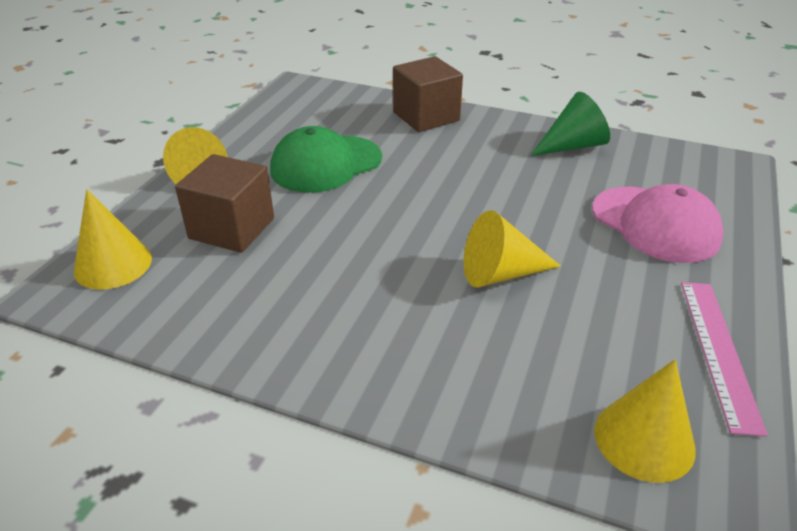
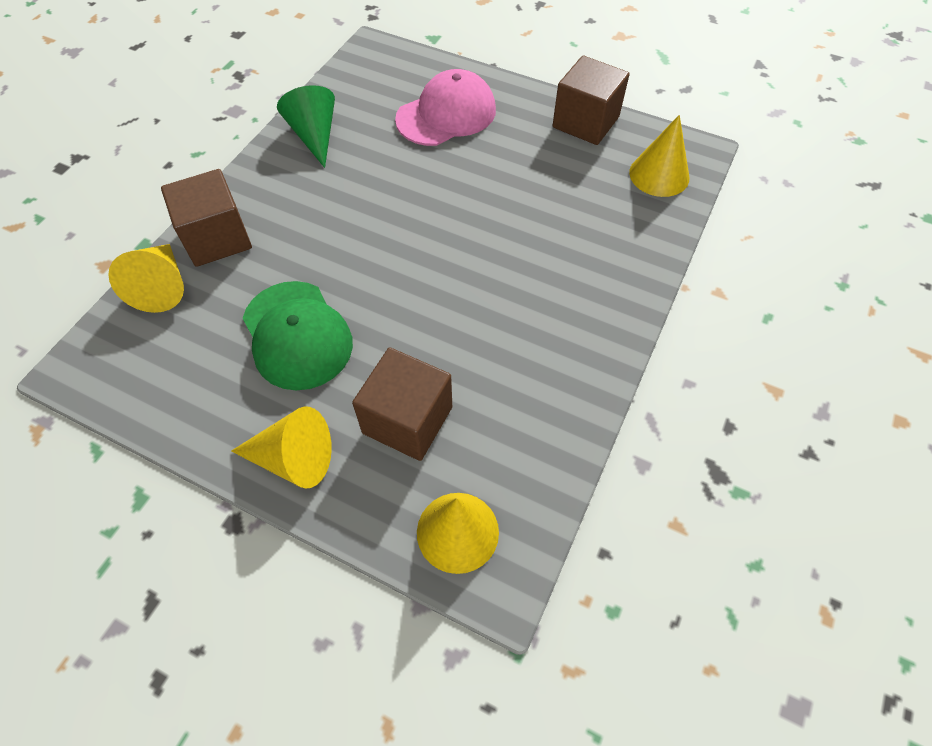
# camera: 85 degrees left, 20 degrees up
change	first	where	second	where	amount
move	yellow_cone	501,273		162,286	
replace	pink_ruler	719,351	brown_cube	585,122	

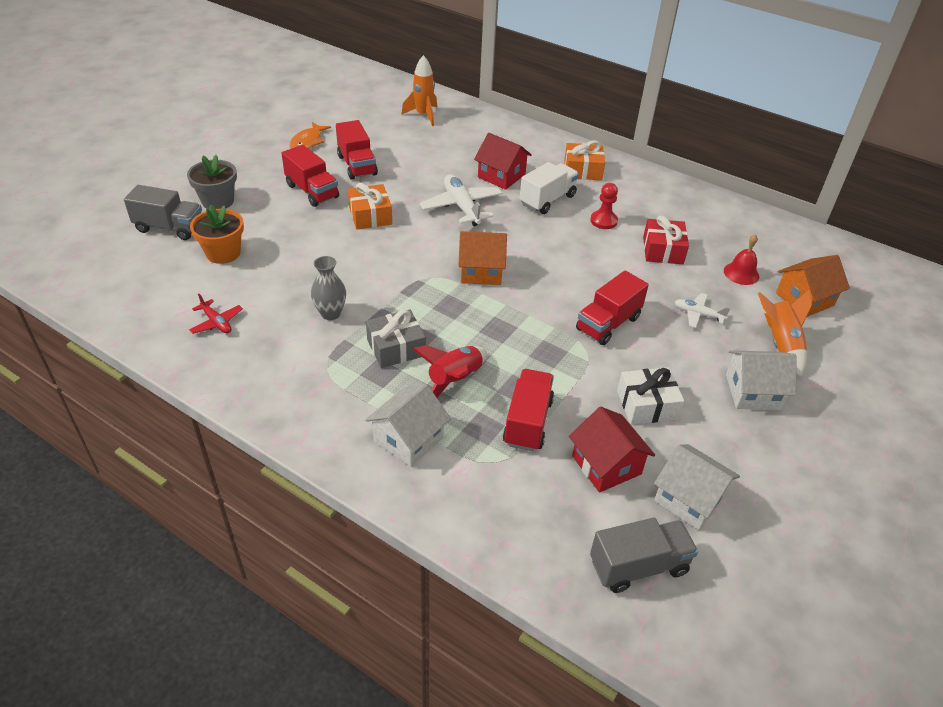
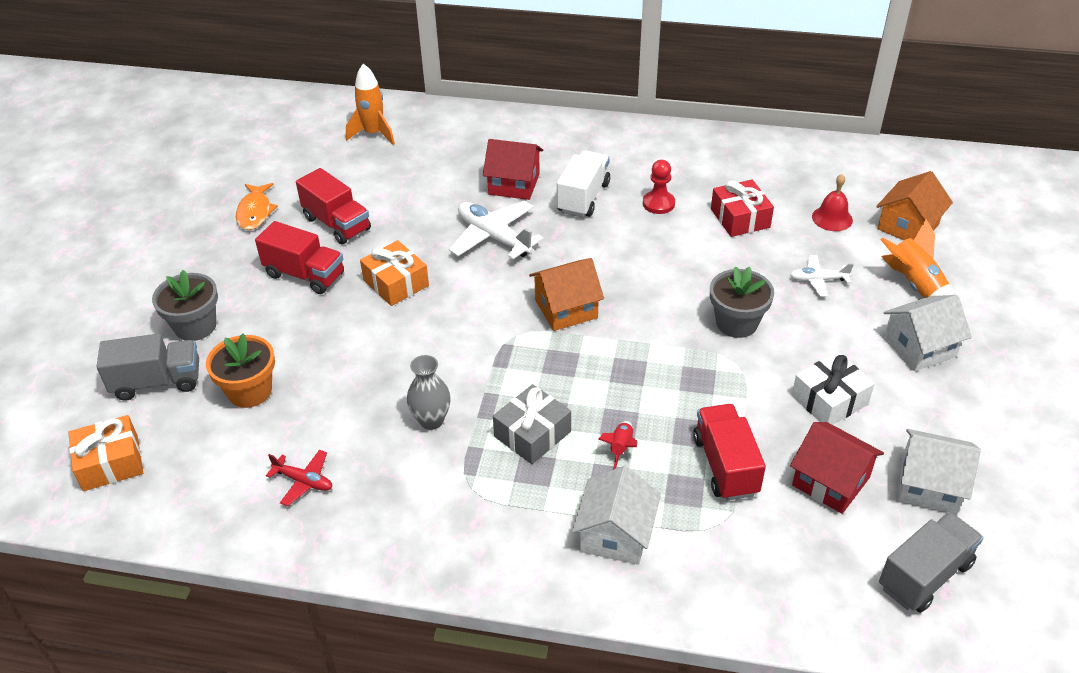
# camera: 20 degrees left, 0 degrees up
change	first	where	second	where	amount
move	orange_gift	582,170		111,463	
replace	red_truck	608,323	grey_flower_pot	736,323	
resize	red_rocket	454,380		620,448	x0.56

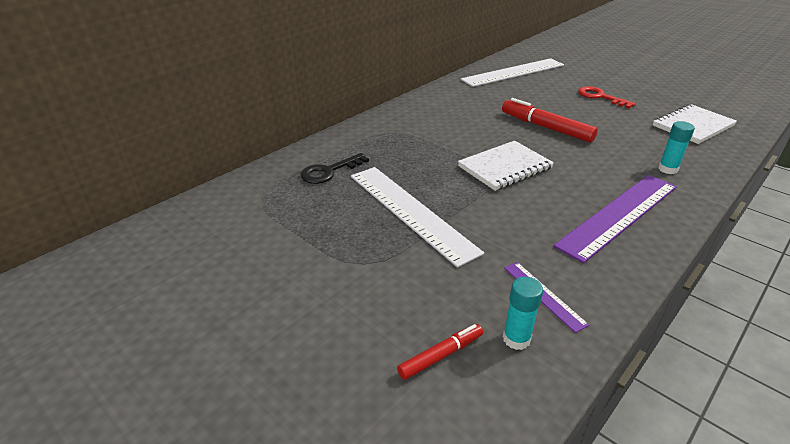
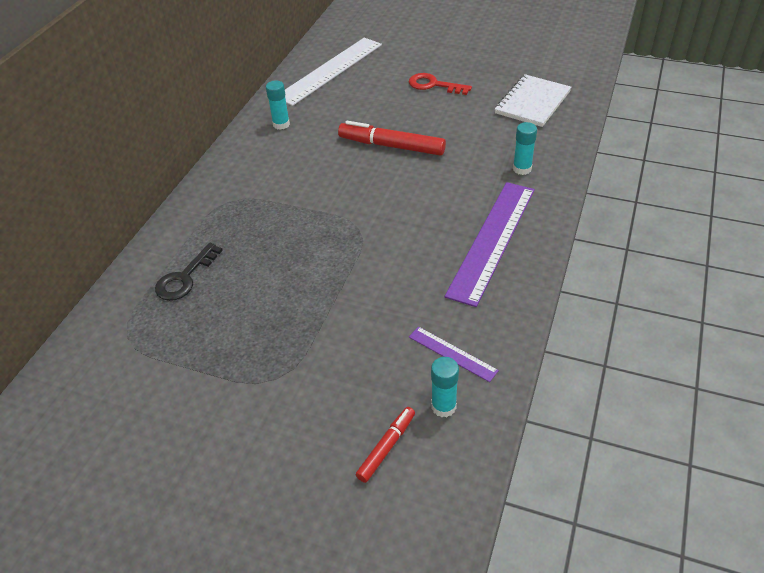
# camera: 20 degrees left, 10 degrees up
change	first	where	second	where	amount
delete	white_ruler	410,212			
delete	white_notebook	505,167			
insert			turquoise_glue_stick	281,124	

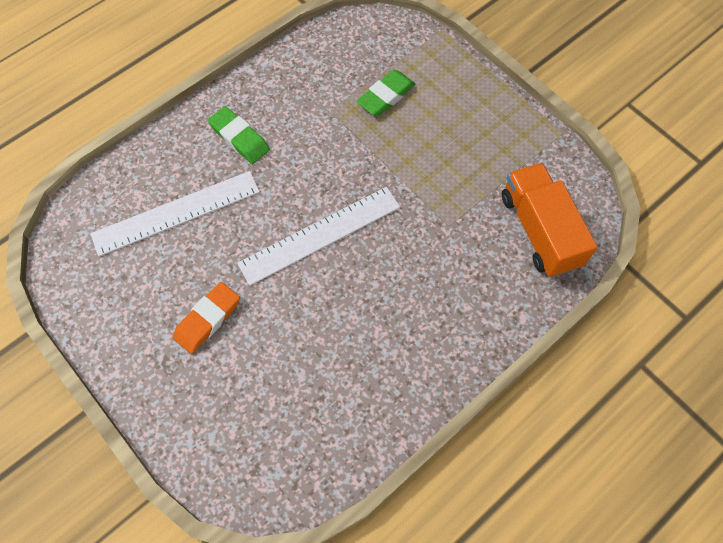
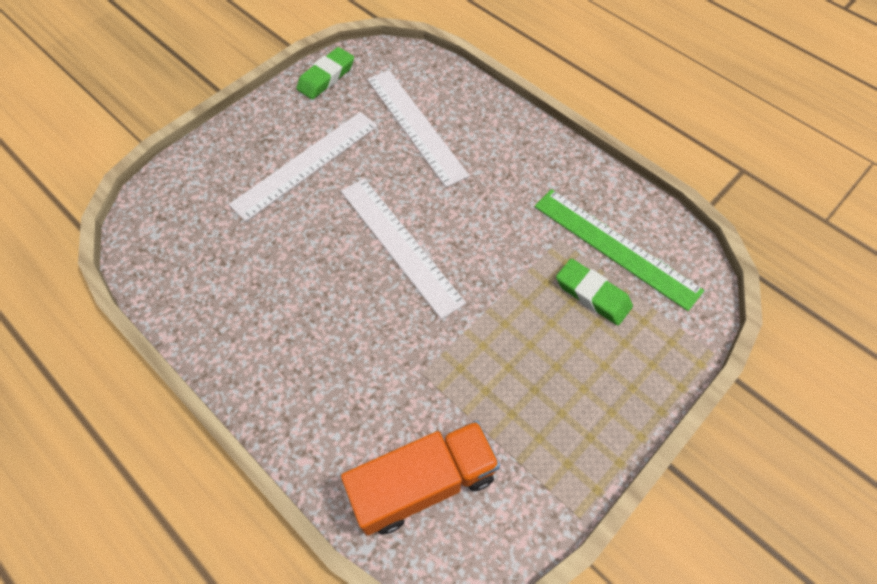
# camera: 85 degrees right, 5 degrees down
change	first	where	second	where	amount
insert			green_ruler	615,247	
move	green_eraser	239,138		326,77	
replace	orange_eraser	207,319	white_ruler	306,164	

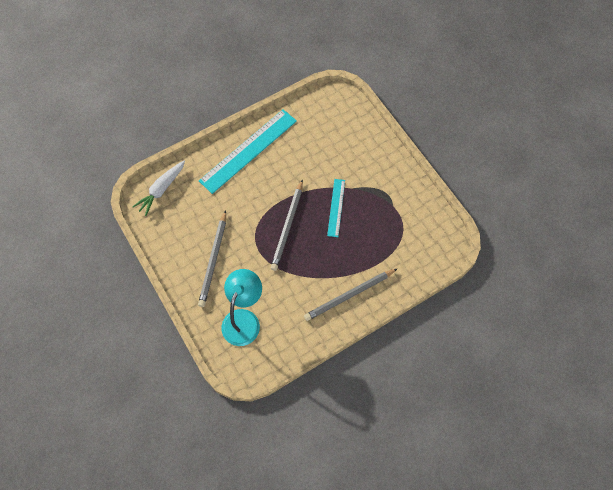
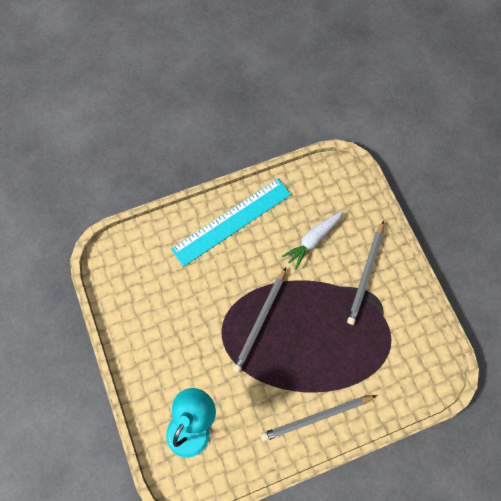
# camera: 10 degrees right, 5 degrees up
change	first	where	second	where	amount
delete	turquoise_ruler	336,207			
move	white_carrot	161,190		312,240	
move	grey_pencil	213,260		366,274	

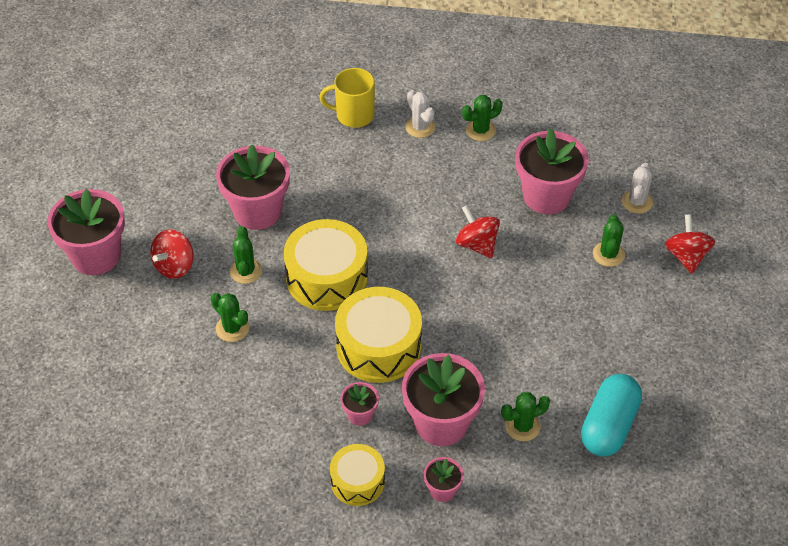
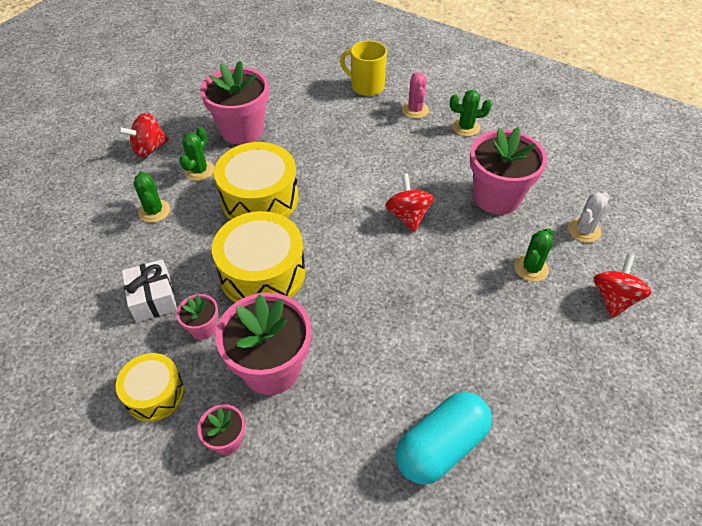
# camera: 25 degrees right, 0 degrees up
change	first	where	second	where	amount
delete	pink_flower_pot	96,256			
delete	green_cactus	522,426			
insert			white_gift	153,298	
recolor	white_cactus	420,127	pink_cactus	415,110	

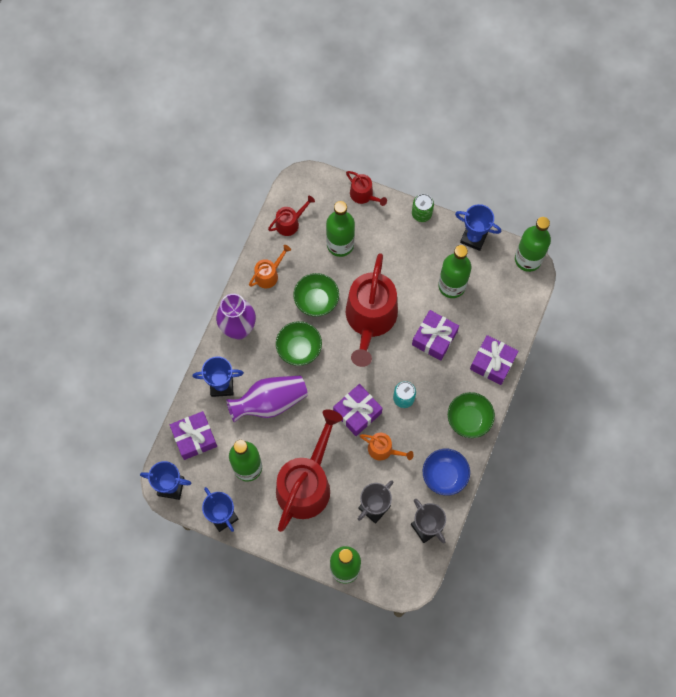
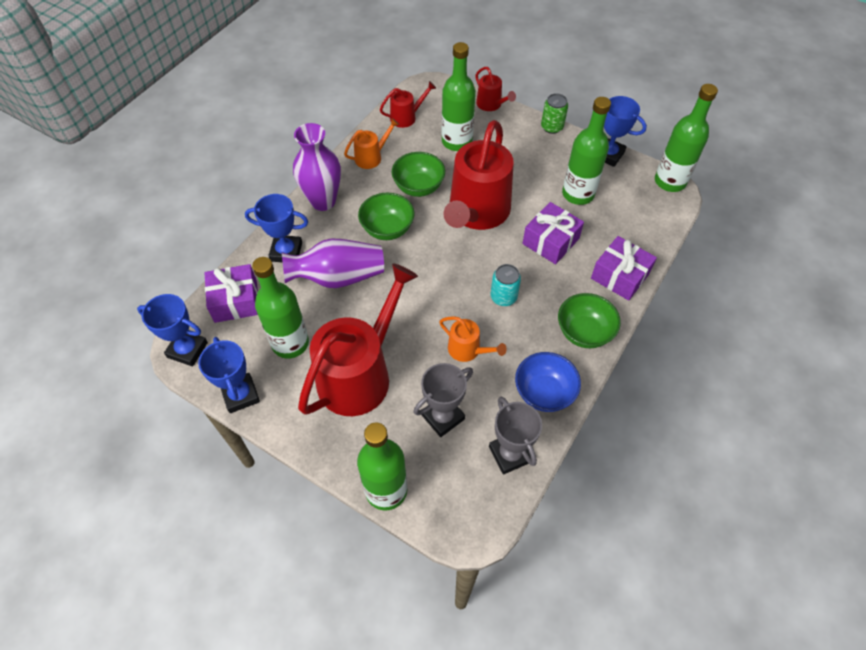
# camera: 10 degrees right, 15 degrees down
change	first	where	second	where	amount
delete	purple_gift	357,412			

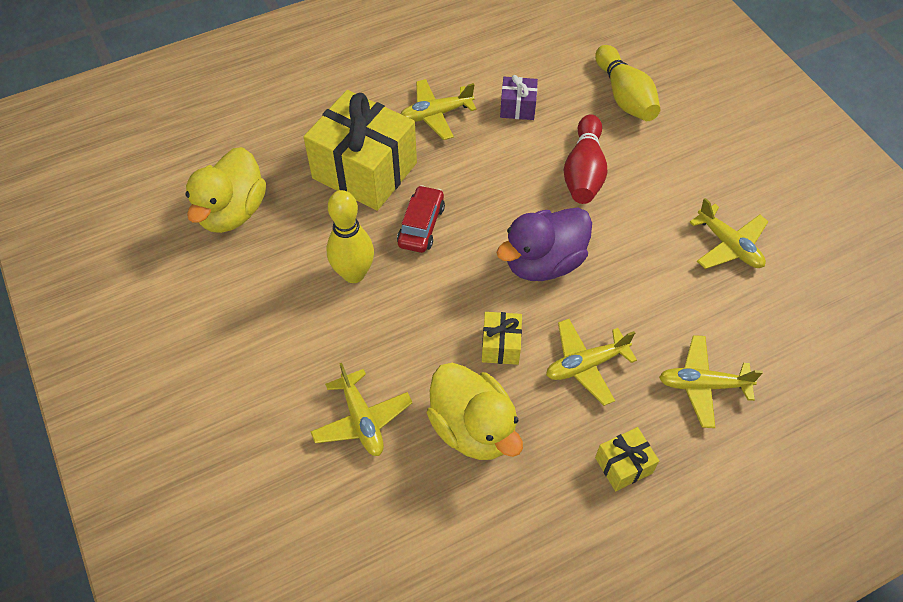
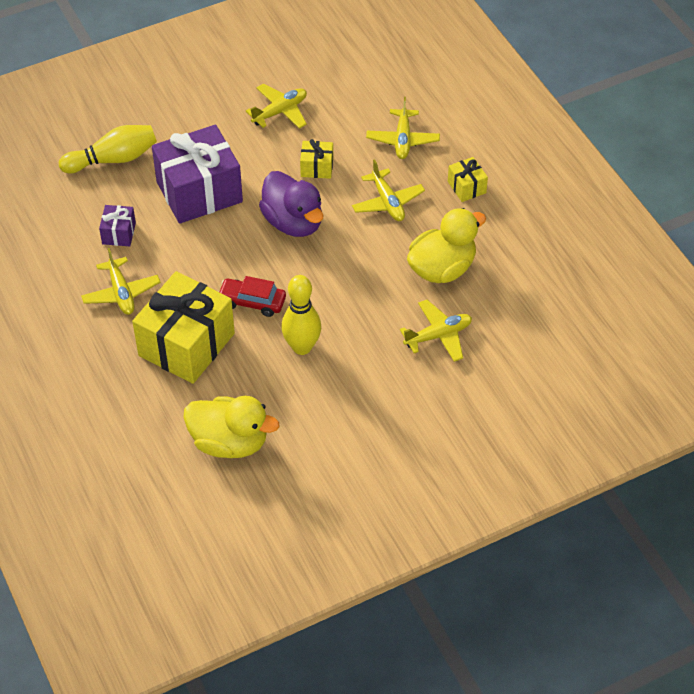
# camera: 90 degrees left, 5 degrees down
change	first	where	second	where	amount
move	yellow_gift	501,345		317,167	
replace	red_bowling_pin	584,172	purple_gift	199,192	

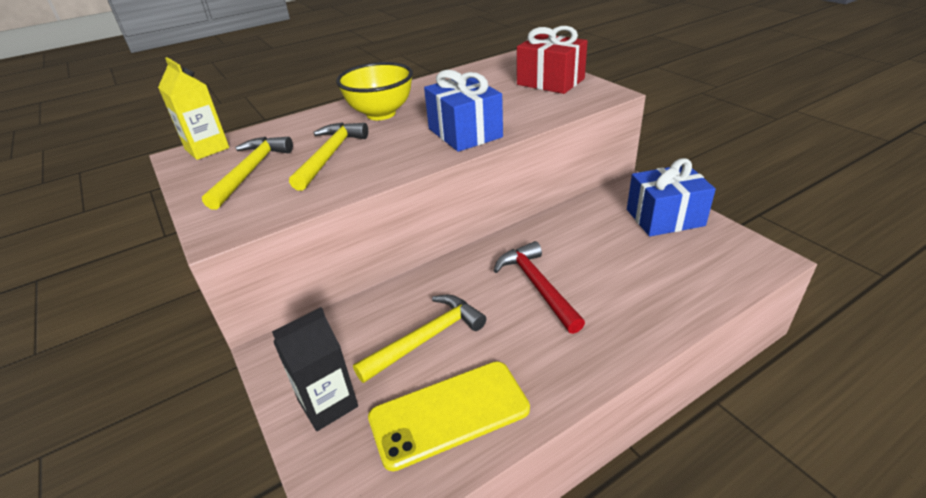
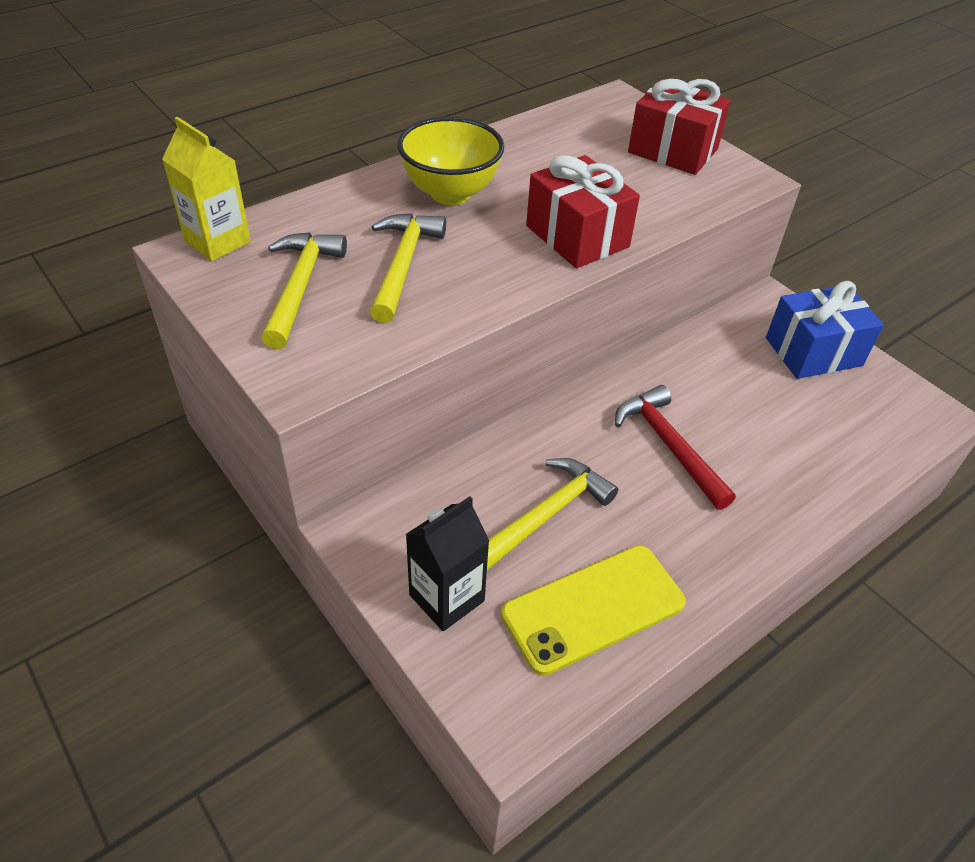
# camera: 10 degrees left, 10 degrees up
change	first	where	second	where	amount
recolor	blue_gift	465,133	red_gift	577,236	

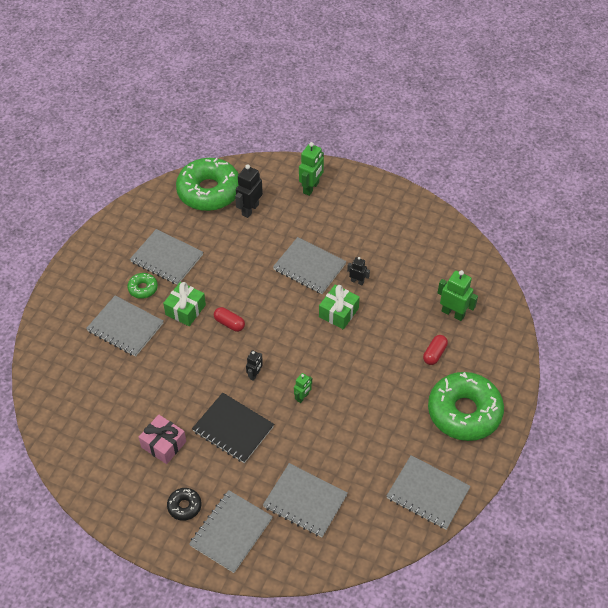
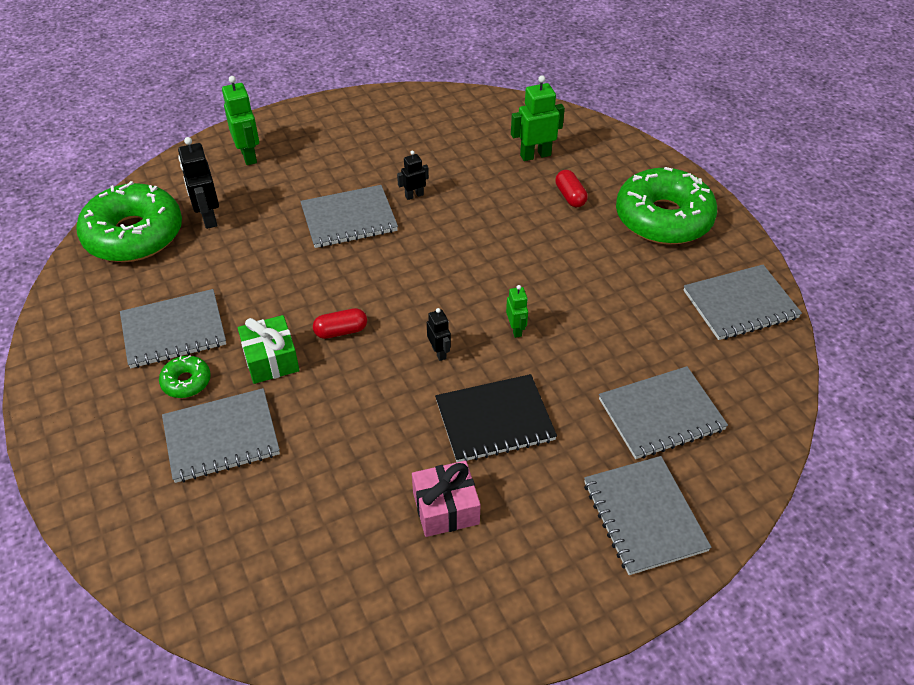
# camera: 50 degrees left, 5 degrees down
change	first	where	second	where	amount
delete	black_donut	184,506			
delete	green_gift	338,312			

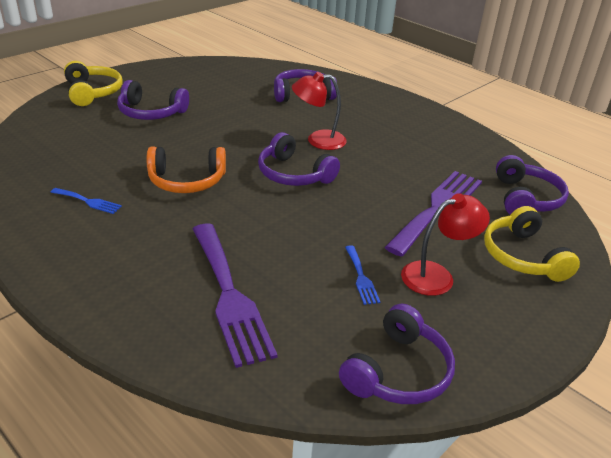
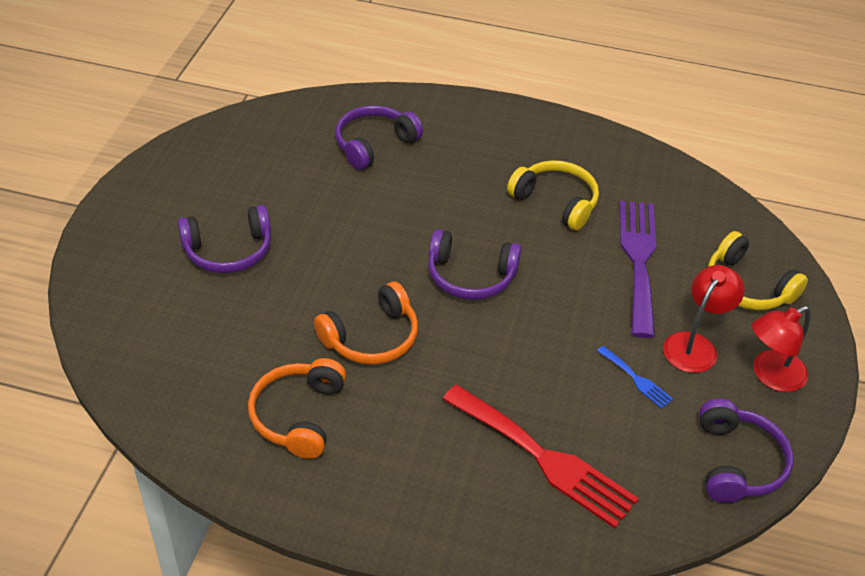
# camera: 30 degrees left, 10 degrees up
change	first	where	second	where	amount
delete	purple_headphones	525,198			
move	yellow_headphones	93,92		556,202	
move	red_lamp	318,140		770,376	
replace	blue_fork	88,201	orange_headphones	298,415	
recolor	purple_fork	229,295	red_fork	544,458	

